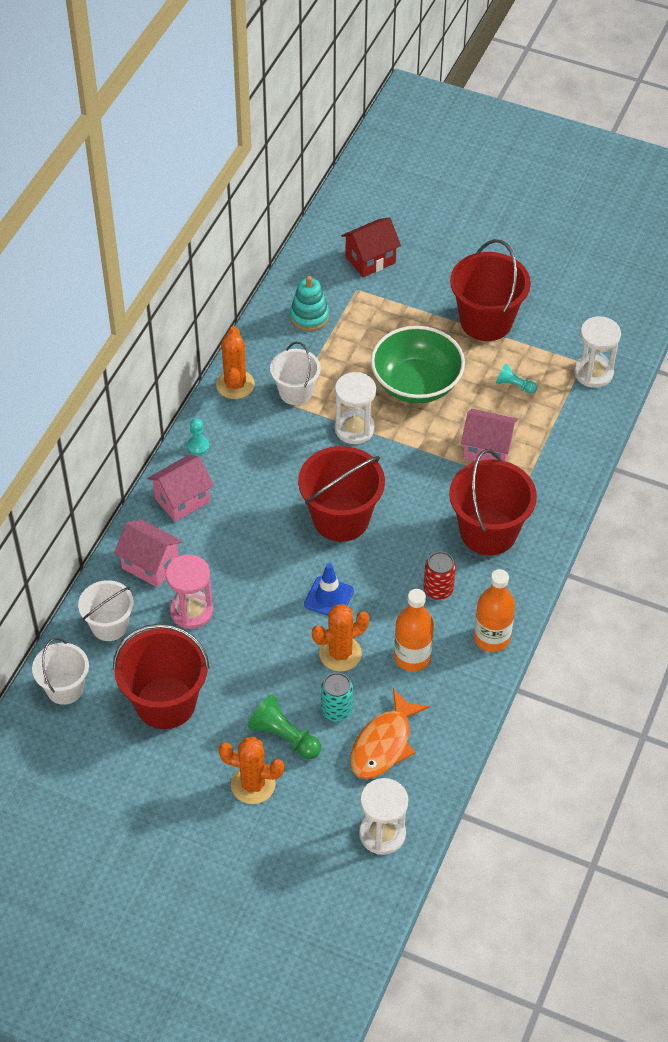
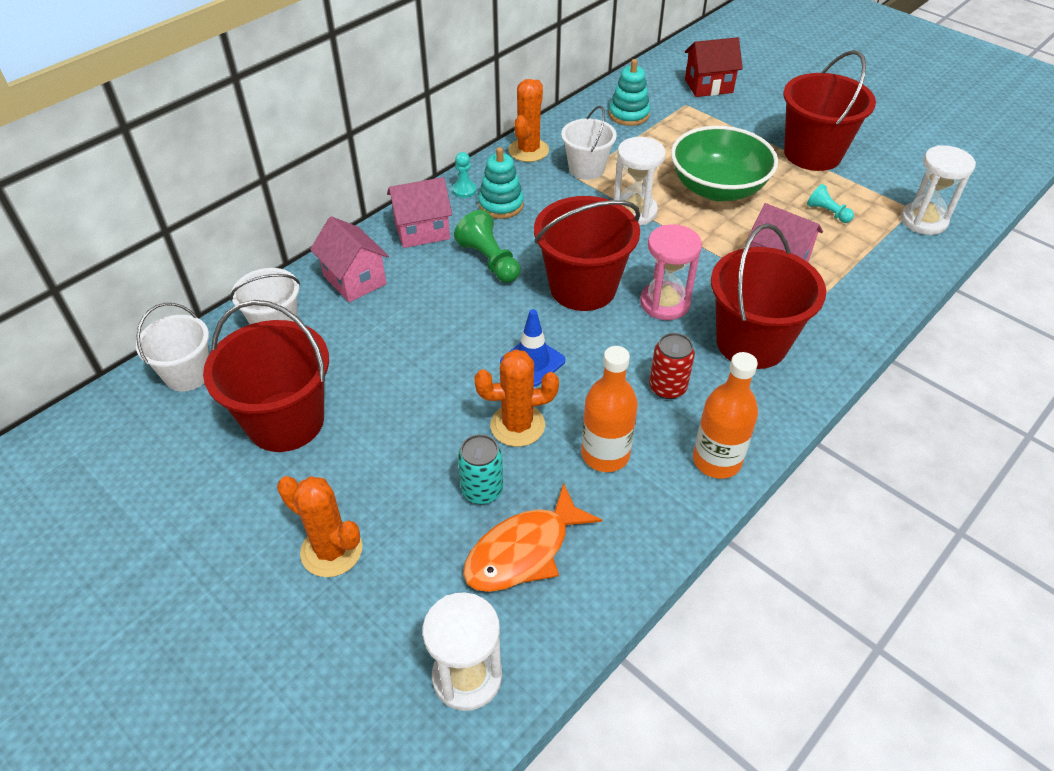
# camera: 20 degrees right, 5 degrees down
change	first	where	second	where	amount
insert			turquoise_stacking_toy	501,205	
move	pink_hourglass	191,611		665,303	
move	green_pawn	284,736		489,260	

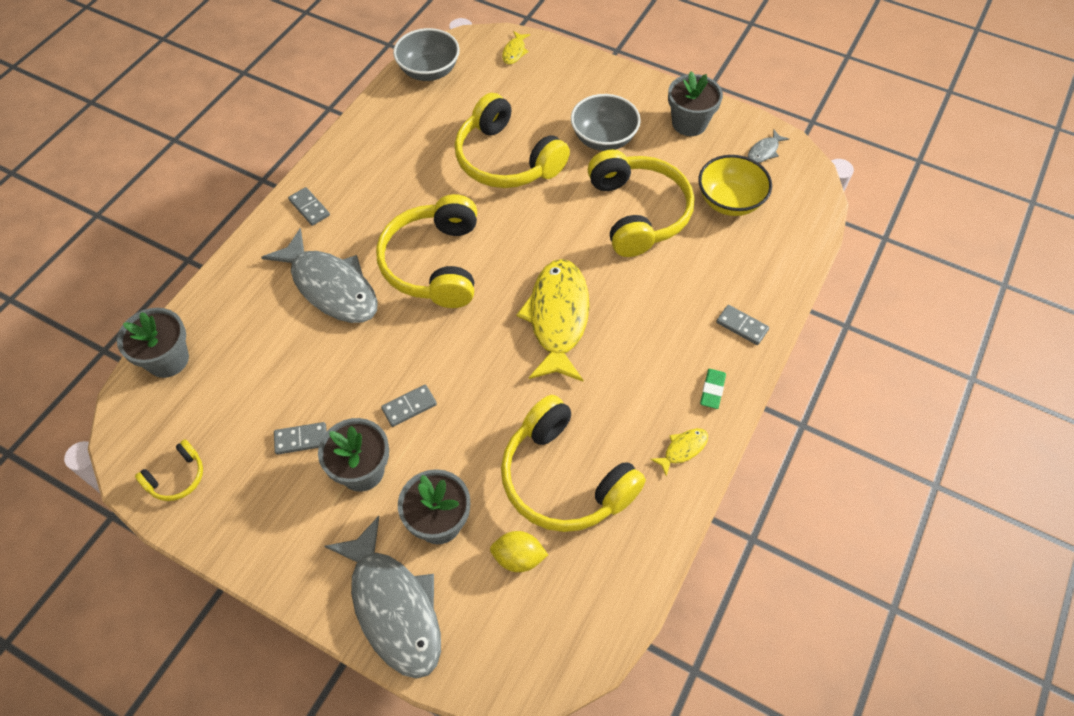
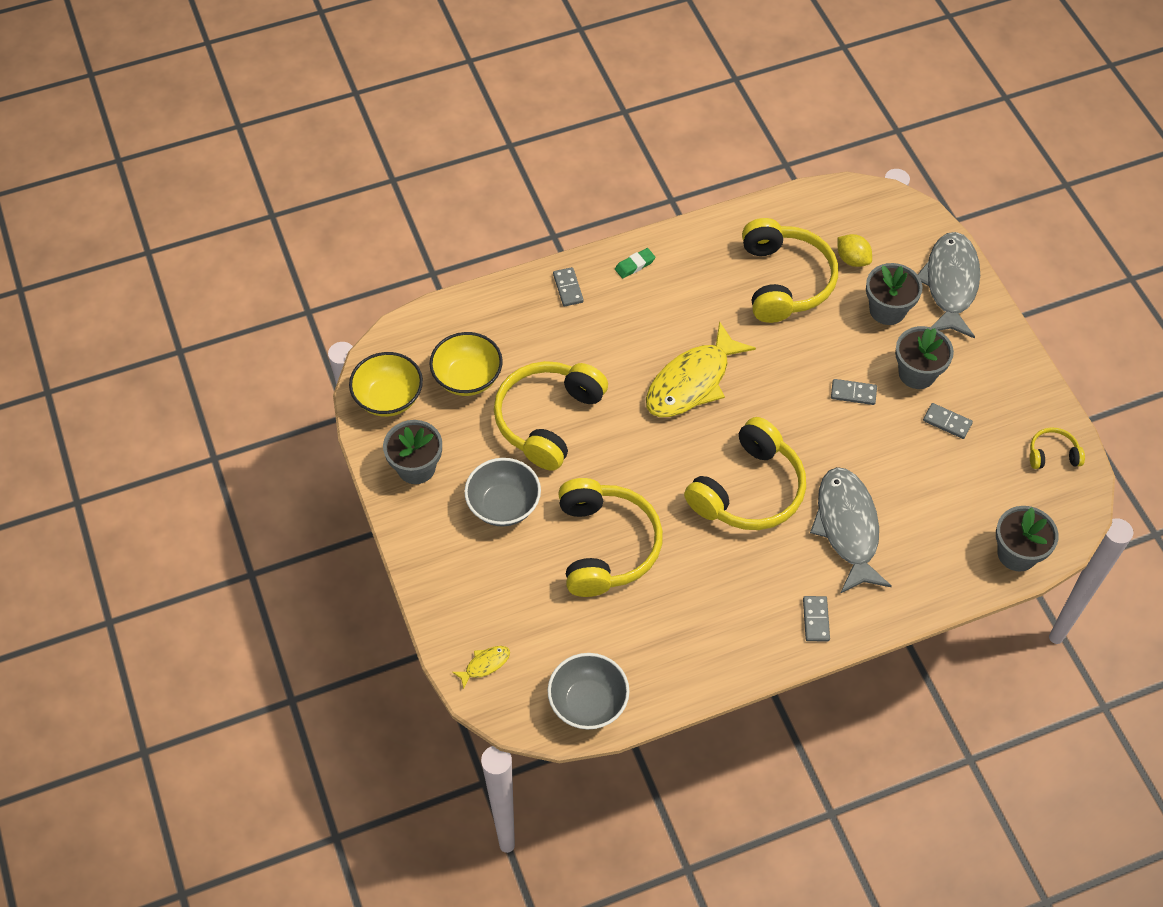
# camera: 140 degrees left, 0 degrees up
change	first	where	second	where	amount
delete	yellow_fish	683,449			
replace	grey_fish	764,151	yellow_bowl	388,398	

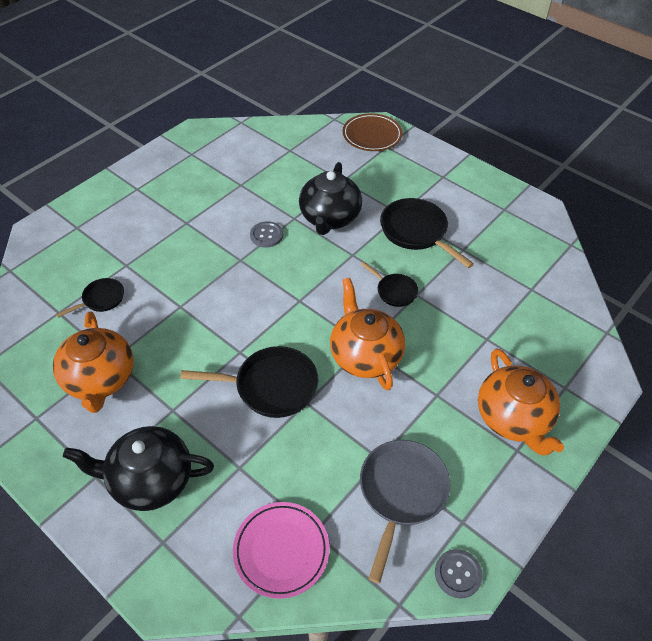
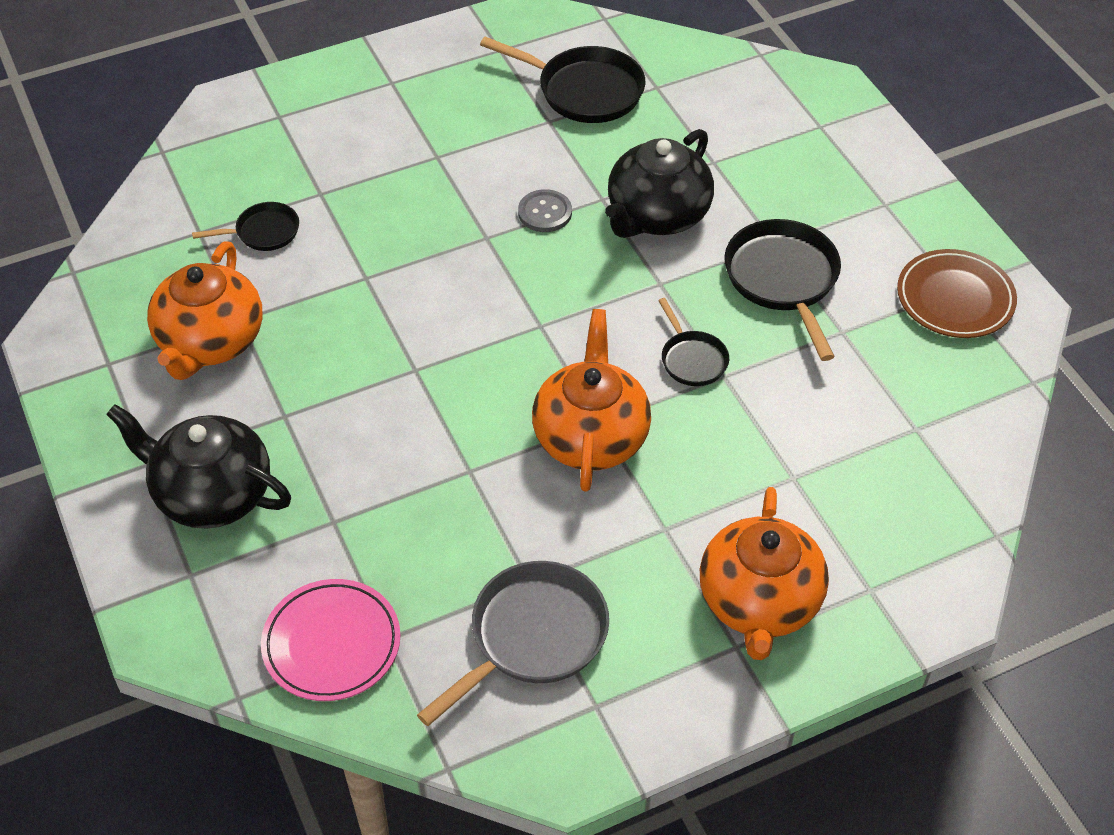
# camera: 25 degrees right, 0 degrees up
change	first	where	second	where	amount
delete	grey_button	458,574			
move	black_pan	271,386		584,90	
move	brown_plate	372,135		955,299	

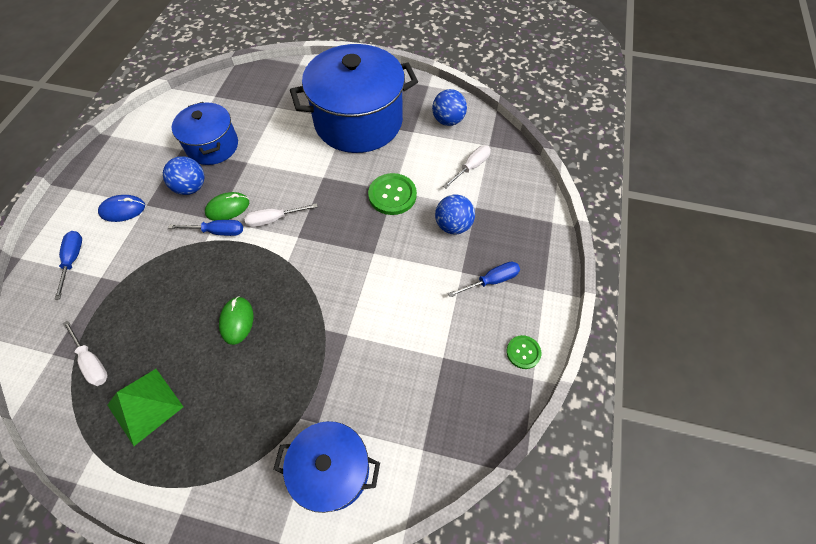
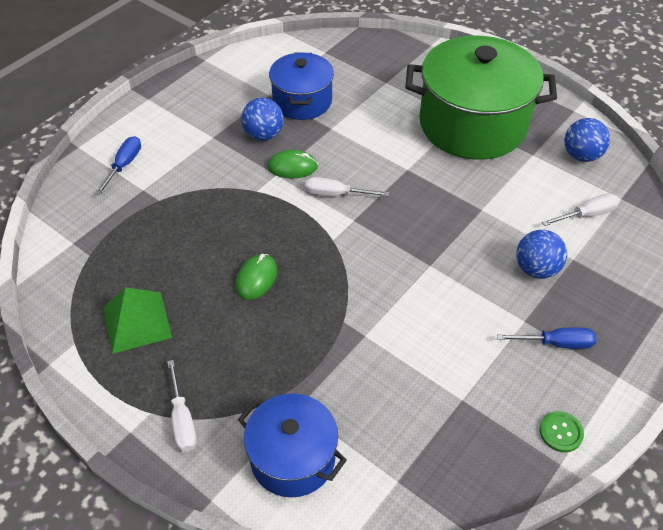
# camera: 25 degrees right, 10 degrees down
change	first	where	second	where	amount
delete	blue_mouse	123,210			
delete	blue_screwdriver	217,231			
delete	green_button	392,195			
move	white_screwdriver	92,362		182,420	
recolor	blue_pot	358,121	green_pot	472,124	

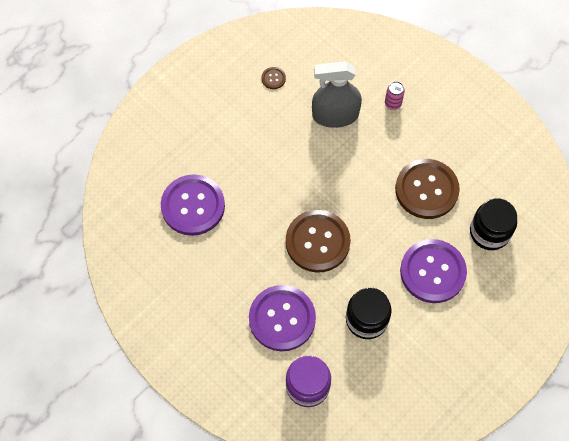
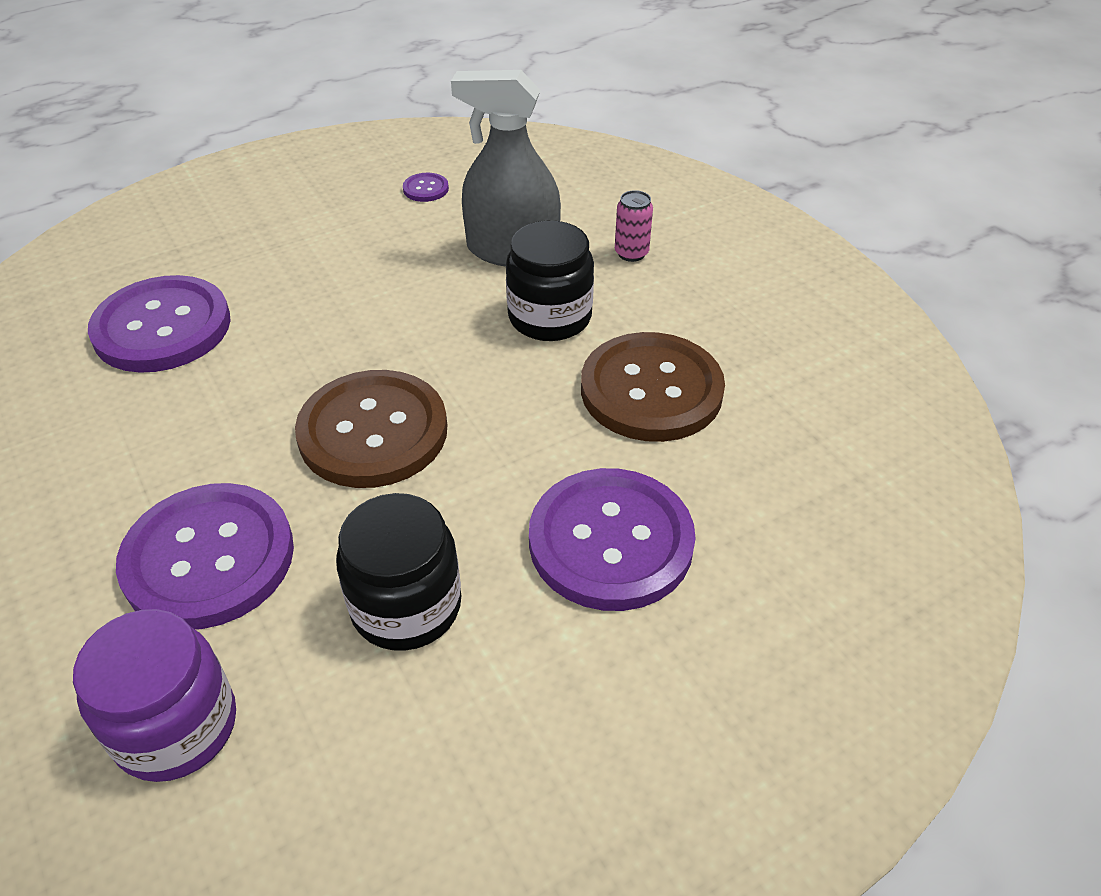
# camera: 15 degrees right, 20 degrees down
change	first	where	second	where	amount
move	black_jar	489,232		550,317	
recolor	brown_button	273,78	purple_button	426,189	

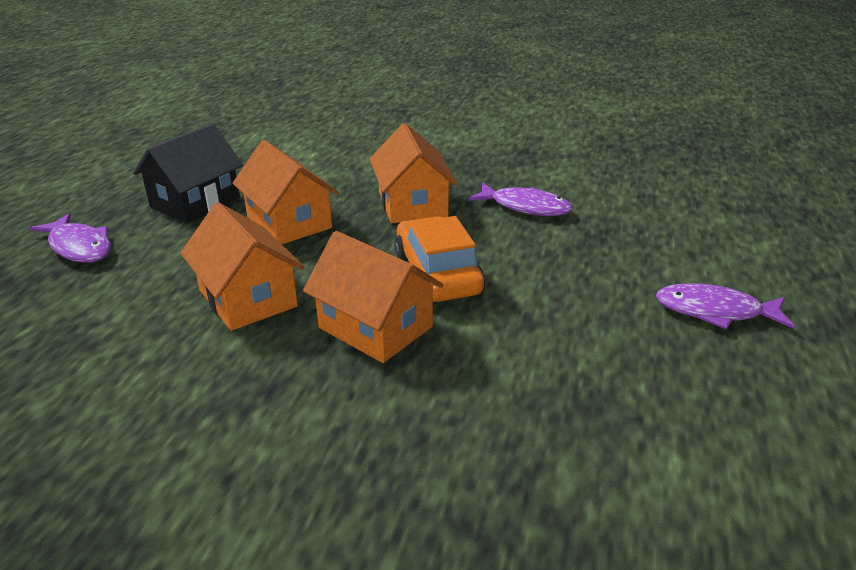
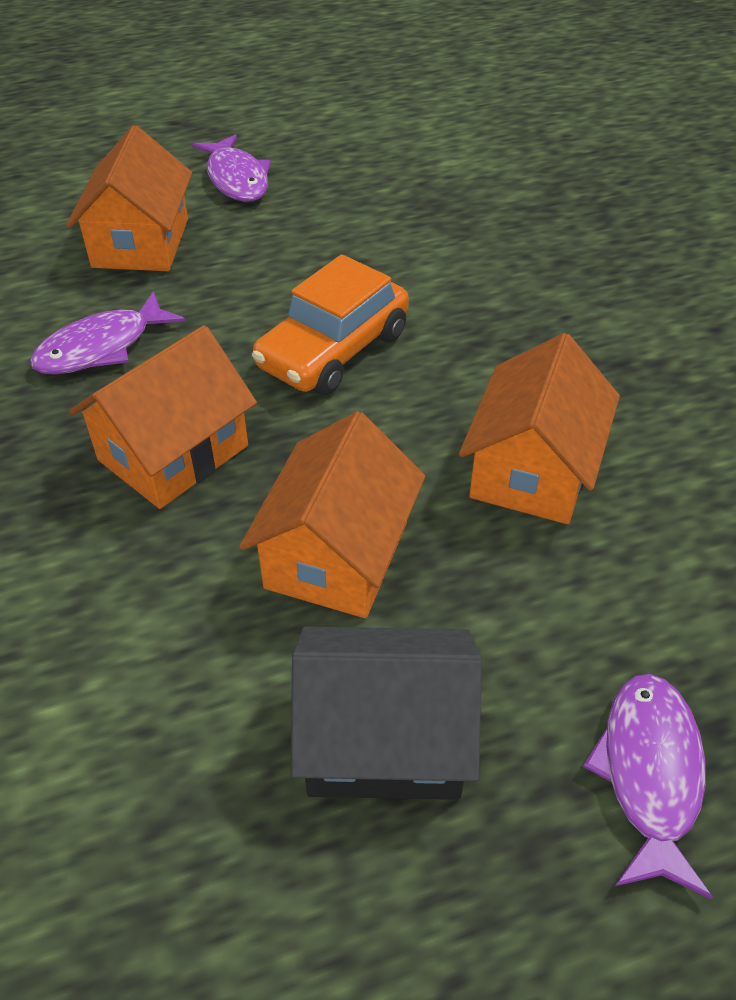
# camera: 125 degrees left, 15 degrees up
change	first	where	second	where	amount
move	orange_house	375,327		141,243	
rotate	purple_fish	525,207		101,347	120 degrees counterclockwise

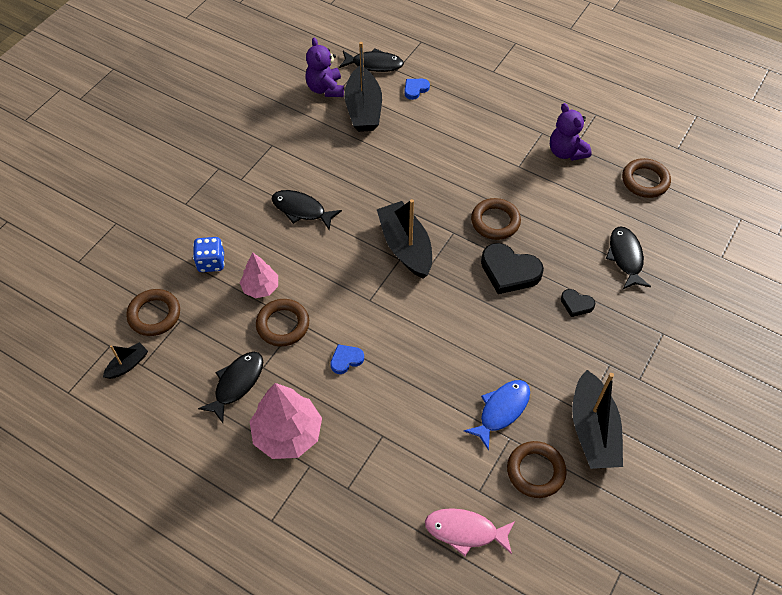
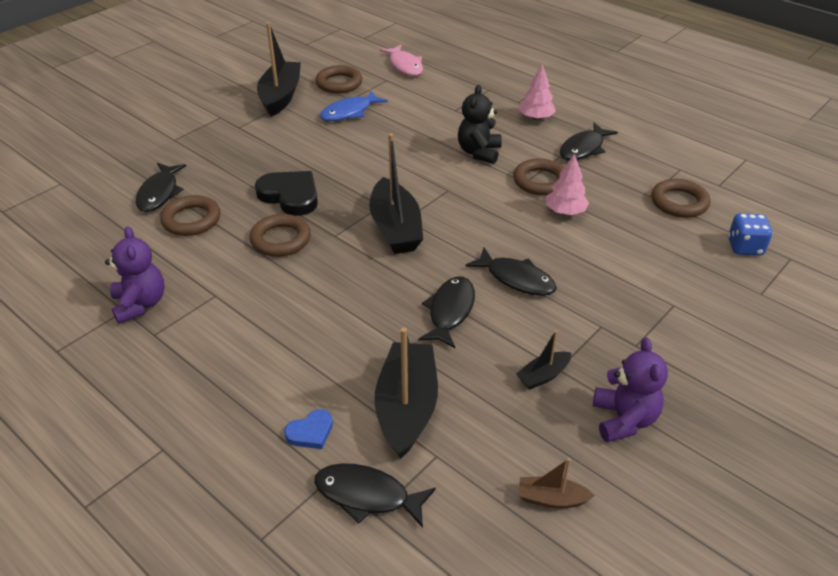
# camera: 170 degrees left, 15 degrees down
change	first	where	second	where	amount
delete	black_heart	576,304			
insert			black_fish	450,311	
insert			brown_boat	551,499	
move	black_boat	128,365		543,376	
move	blue_dice	211,262		745,247	
move	purple_teddy_bear	325,89		624,419	
move	brown_ring	645,181		191,220	
replace	blue_heart	346,360	black_teddy_bear	479,152	
rotate	pink_fish	465,531		405,66	45 degrees clockwise
resize	pink_tree	287,434		536,118	x0.60

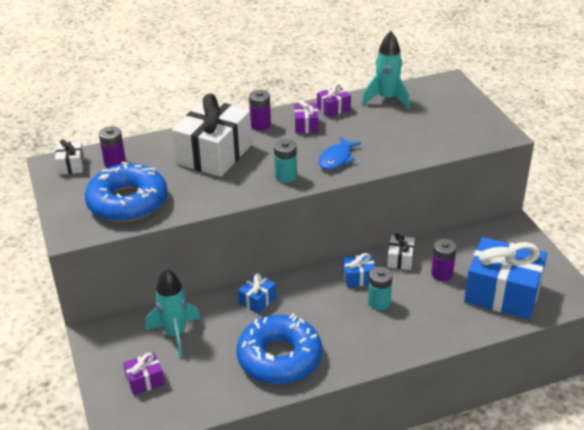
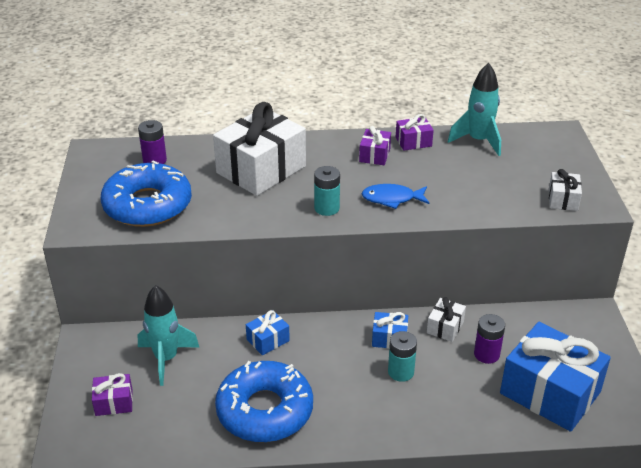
# camera: 15 degrees right, 0 degrees up
change	first	where	second	where	amount
delete	purple_battery	260,125			
move	white_gift	71,165		563,200	
rotate	blue_fish	337,159		392,199	45 degrees clockwise

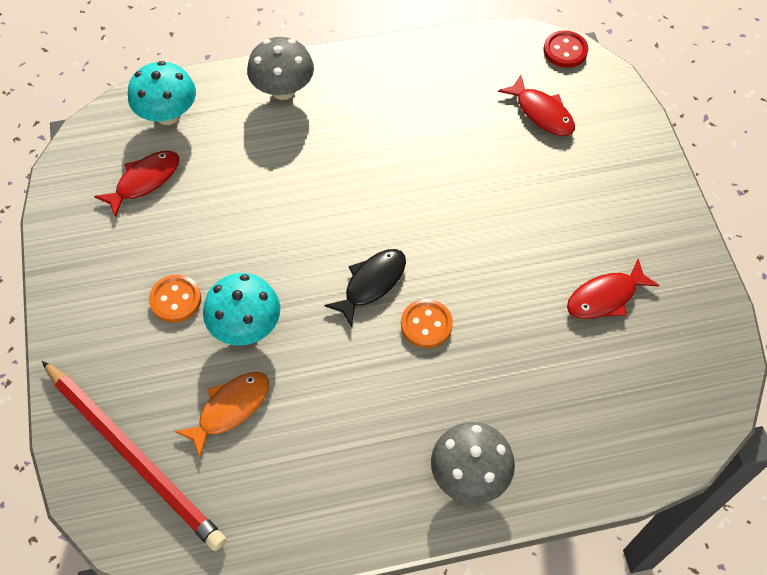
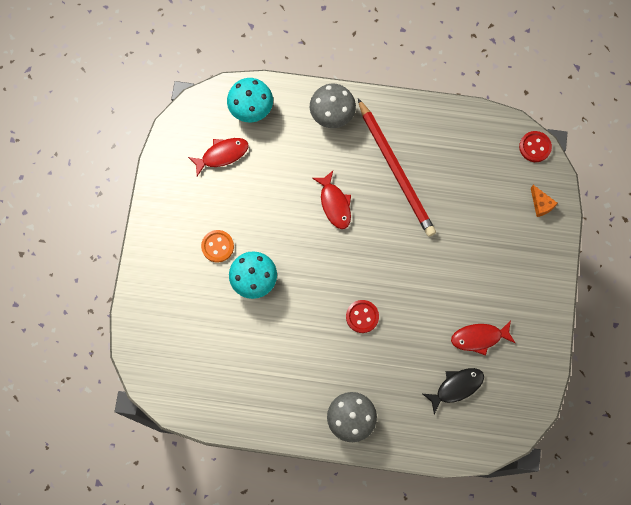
# camera: 20 degrees right, 15 degrees up
change	first	where	second	where	amount
delete	orange_fish	230,409			
insert			orange_cheese	541,204	
move	red_pencil	134,456		396,170	
move	black_fish	371,284		456,387	
move	red_fish	541,113		334,204	
recolor	orange_button	426,324	red_button	362,316	

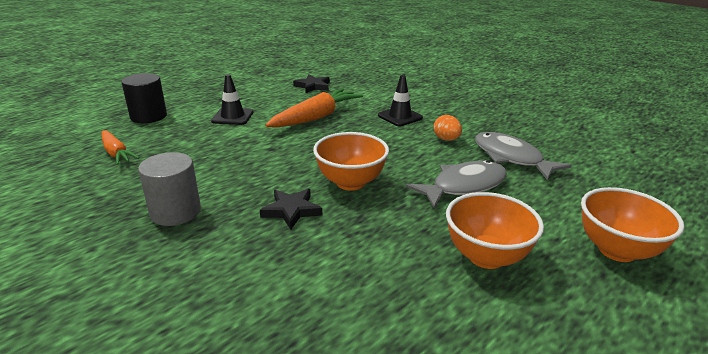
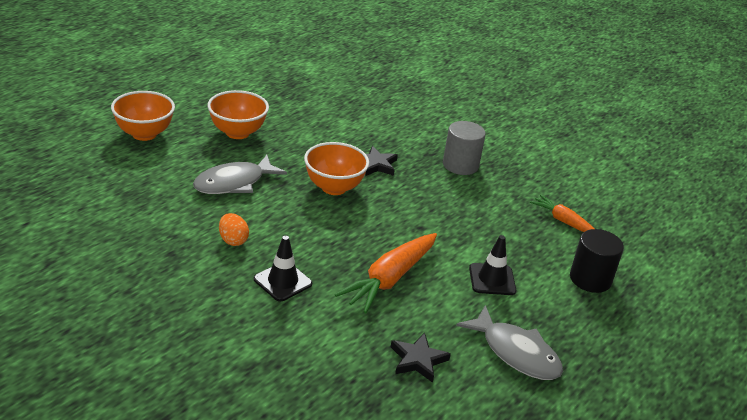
# camera: 170 degrees right, 5 degrees up
change	first	where	second	where	amount
move	grey_fish	511,158		516,353	

